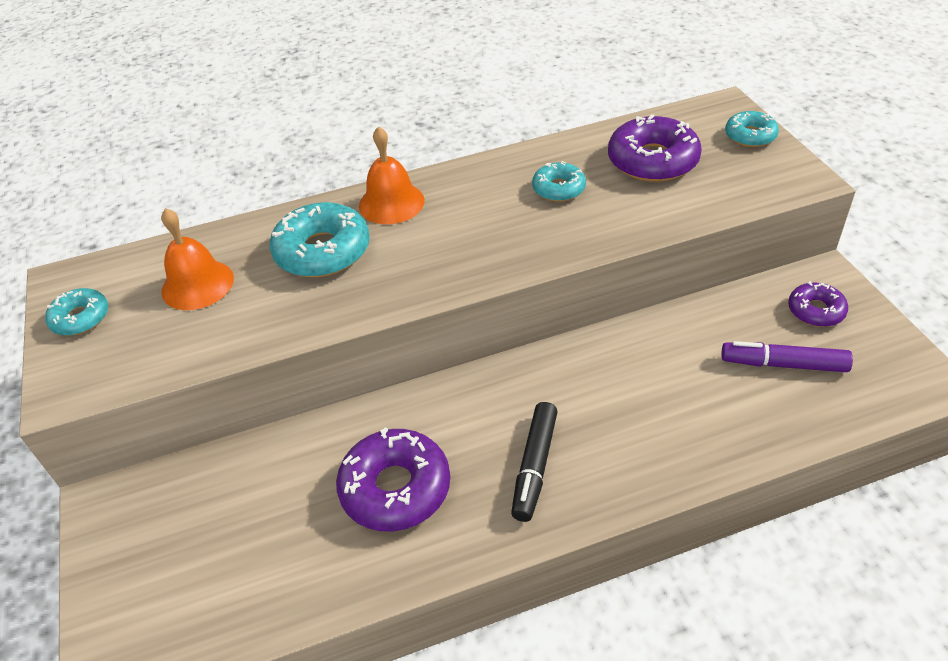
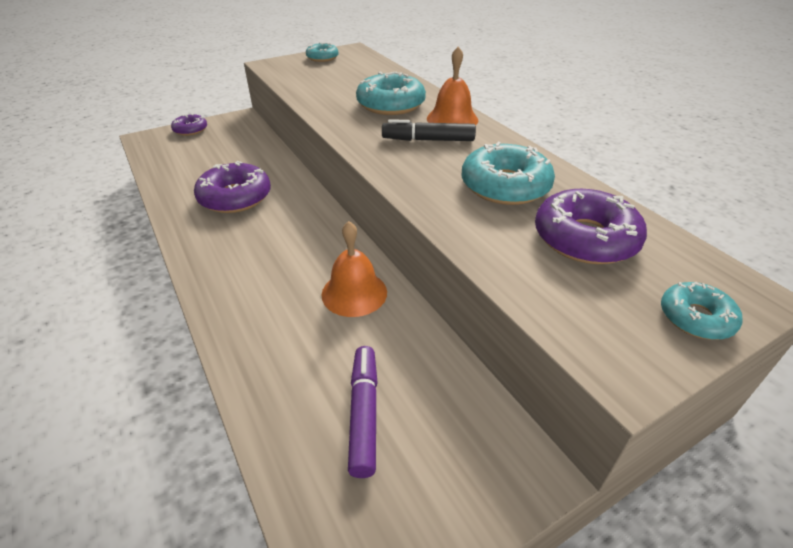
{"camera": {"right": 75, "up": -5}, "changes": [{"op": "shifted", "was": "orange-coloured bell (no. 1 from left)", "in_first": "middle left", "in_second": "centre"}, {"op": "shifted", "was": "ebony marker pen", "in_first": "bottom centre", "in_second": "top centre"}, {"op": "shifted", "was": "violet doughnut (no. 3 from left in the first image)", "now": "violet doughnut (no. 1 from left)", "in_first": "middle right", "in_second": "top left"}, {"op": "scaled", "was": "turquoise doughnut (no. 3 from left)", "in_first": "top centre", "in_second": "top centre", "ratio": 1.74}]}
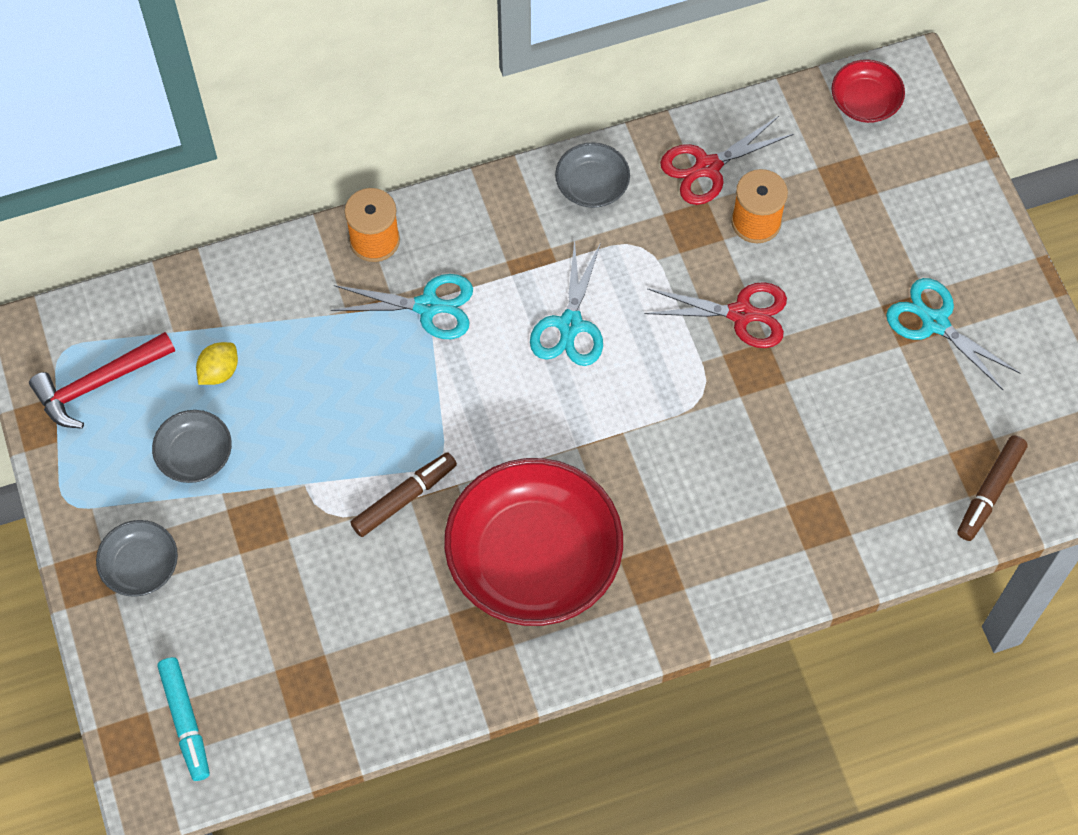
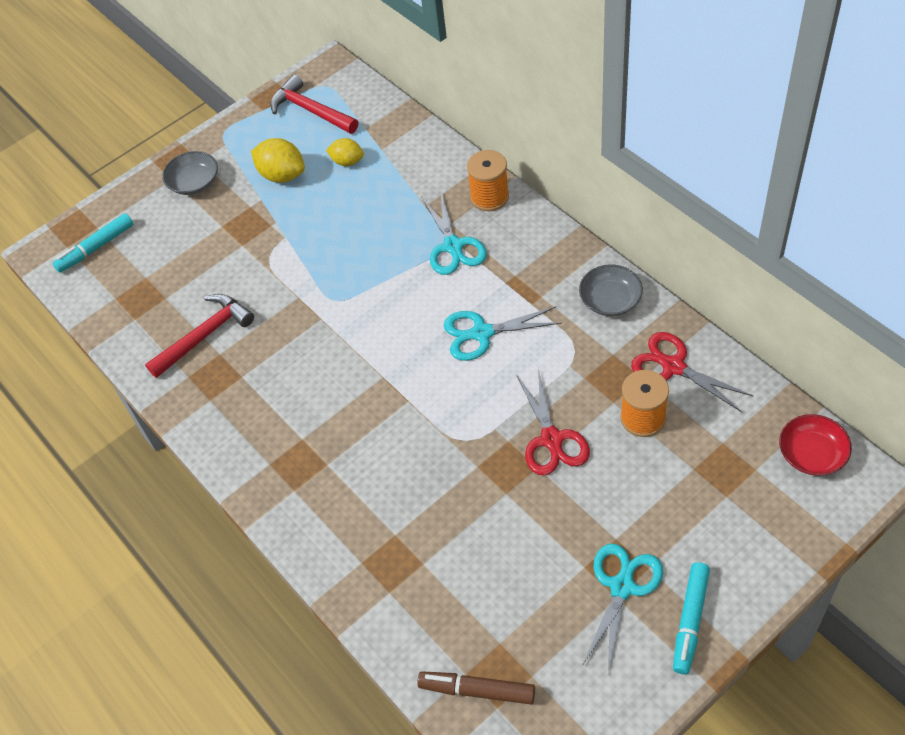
{"camera": {"right": 75, "up": -10}, "changes": [{"op": "gone", "was": "brown marker pen (no. 1 from left)", "in_first": "centre"}, {"op": "gone", "was": "red serving bowl (no. 1 from left)", "in_first": "centre"}, {"op": "new", "now": "red hammer (no. 1 from left)", "in_second": "middle left"}, {"op": "new", "now": "turquoise marker pen (no. 2 from left)", "in_second": "bottom right"}, {"op": "swapped", "was": "grey serving bowl (no. 2 from left)", "now": "golden toy lemon (no. 1 from left)", "in_first": "middle left", "in_second": "top left"}]}
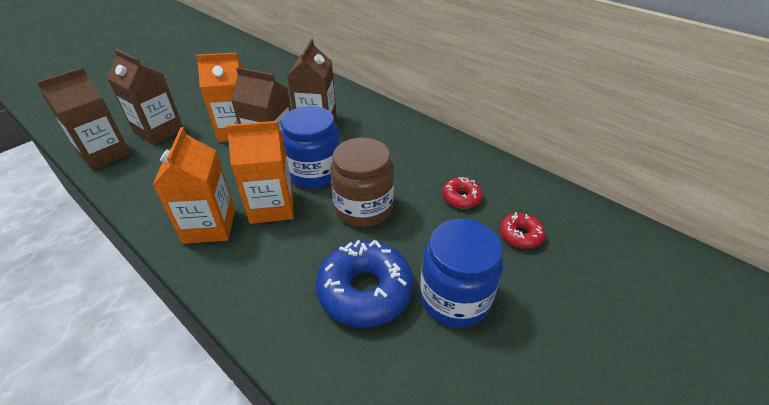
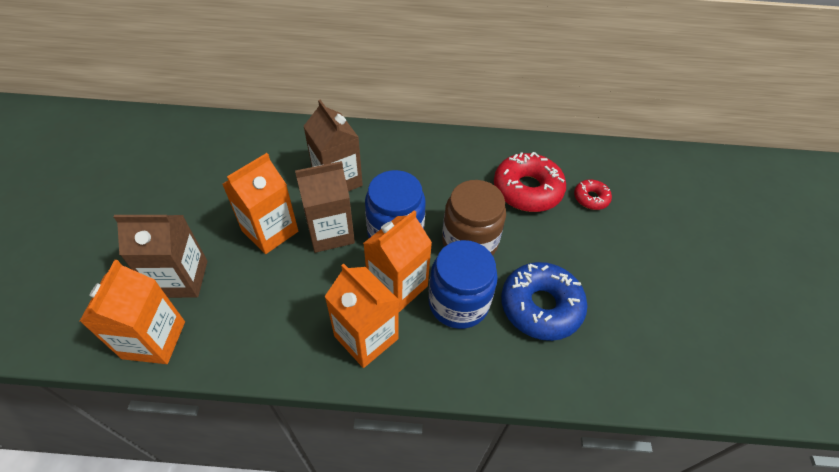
{"camera": {"right": -40, "up": 10}, "changes": [{"op": "shifted", "was": "blue jam jar (no. 2 from left)", "in_first": "bottom centre", "in_second": "centre"}, {"op": "repainted", "was": "brown milk carton (no. 1 from left)", "now": "orange-coloured milk carton (no. 1 from left)", "in_first": "top left", "in_second": "middle left"}, {"op": "scaled", "was": "red doughnut (no. 1 from left)", "in_first": "centre", "in_second": "centre", "ratio": 1.96}]}
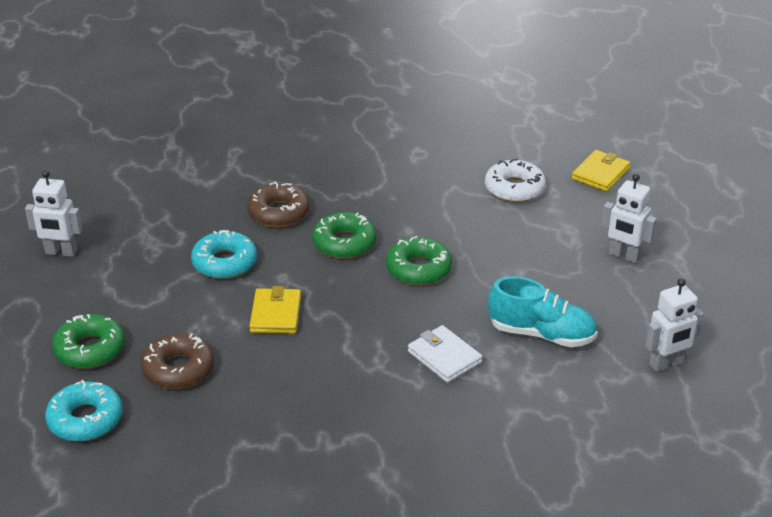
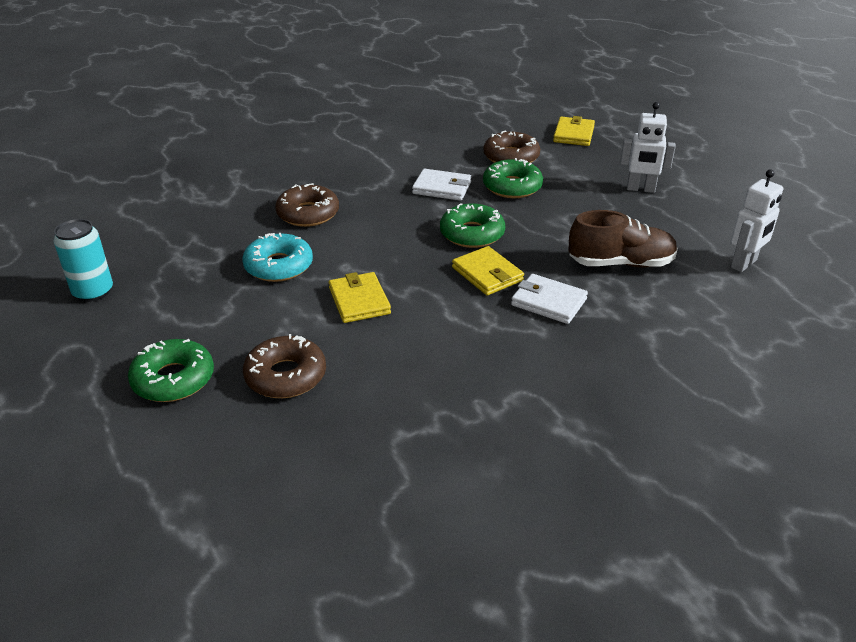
{"camera": {"right": -20, "up": 0}, "changes": [{"op": "gone", "was": "turquoise doughnut (no. 1 from left)", "in_first": "bottom left"}, {"op": "new", "now": "white billfold (no. 1 from left)", "in_second": "top centre"}, {"op": "new", "now": "golden billfold (no. 2 from left)", "in_second": "centre"}, {"op": "shifted", "was": "emerald doughnut (no. 2 from left in the first image)", "now": "emerald doughnut (no. 3 from left)", "in_first": "centre", "in_second": "top centre"}, {"op": "swapped", "was": "white toy robot (no. 1 from left)", "now": "turquoise can", "in_first": "middle left", "in_second": "middle left"}, {"op": "repainted", "was": "white doughnut", "now": "brown doughnut (no. 3 from left)", "in_first": "middle right", "in_second": "top centre"}, {"op": "repainted", "was": "turquoise lace-up shoe", "now": "brown lace-up shoe", "in_first": "middle right", "in_second": "middle right"}]}
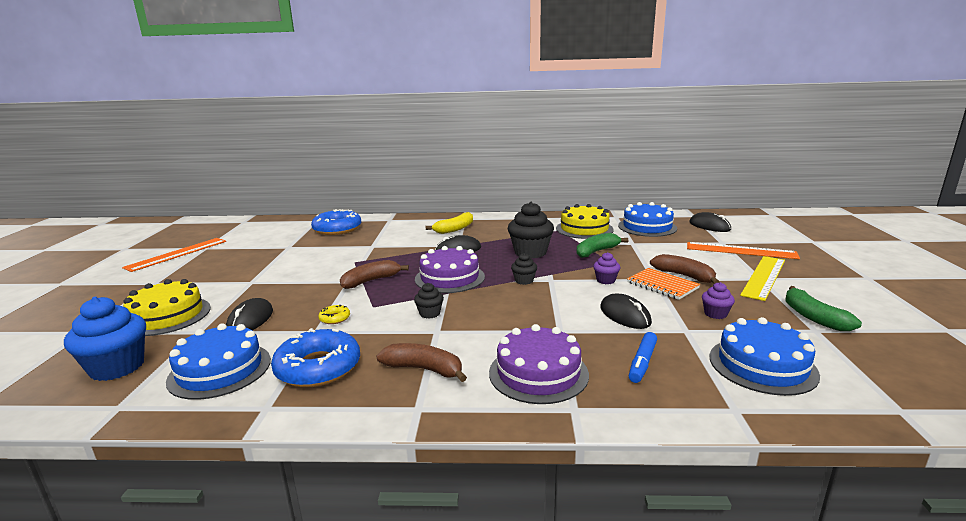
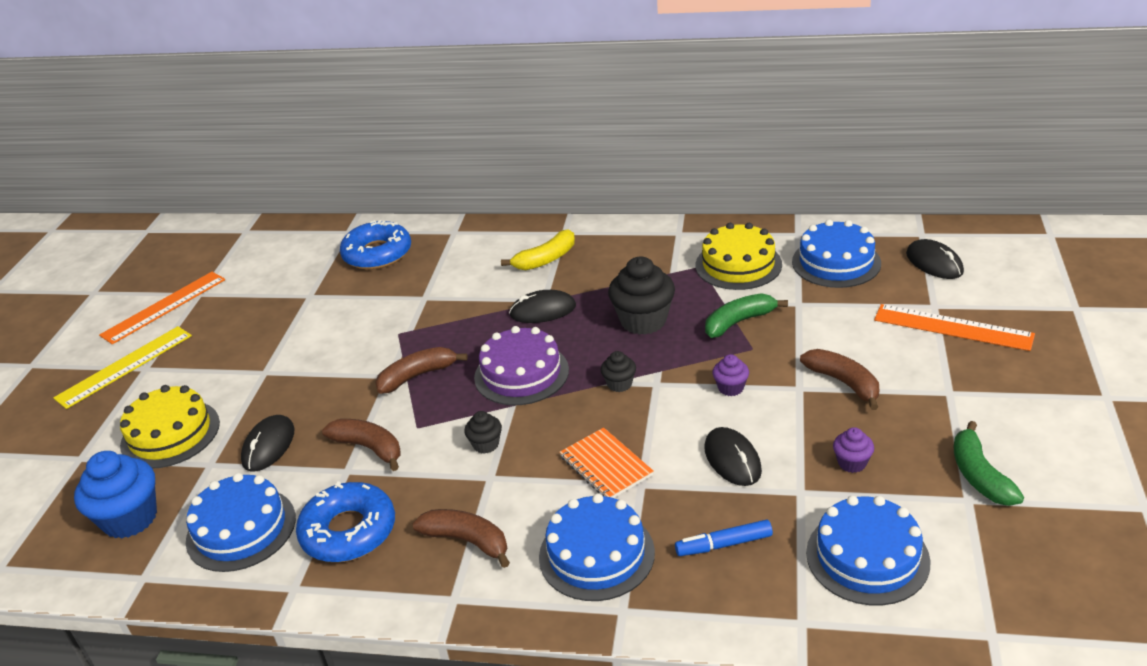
{"camera": {"right": 10, "up": 15}, "changes": [{"op": "shifted", "was": "orange-coloured exercise book", "in_first": "middle right", "in_second": "bottom centre"}, {"op": "shifted", "was": "golden straightedge", "in_first": "middle right", "in_second": "middle left"}, {"op": "swapped", "was": "golden doughnut", "now": "brown banana (no. 1 from left)", "in_first": "centre", "in_second": "bottom left"}, {"op": "repainted", "was": "violet gateau (no. 2 from left)", "now": "blue gateau (no. 2 from left)", "in_first": "bottom centre", "in_second": "bottom centre"}, {"op": "rotated", "was": "blue marker pen", "in_first": "bottom centre", "in_second": "bottom centre", "clockwise": 45}]}
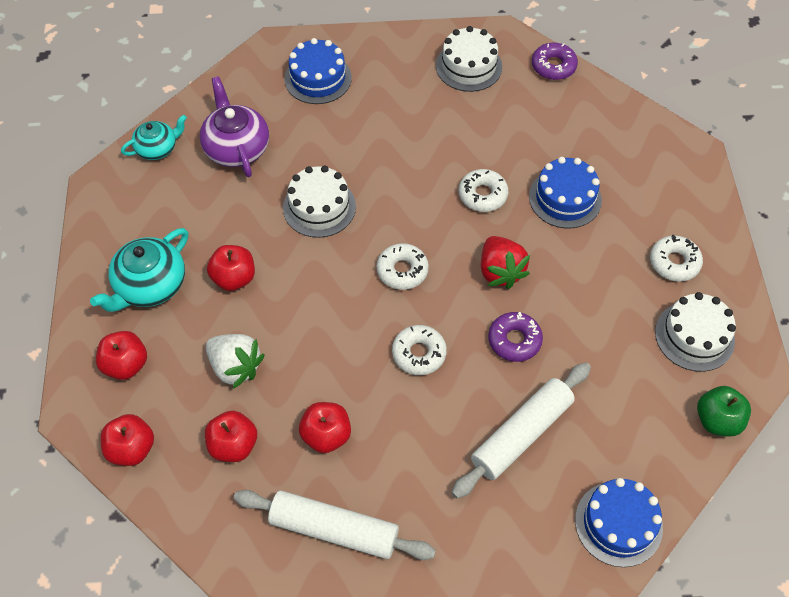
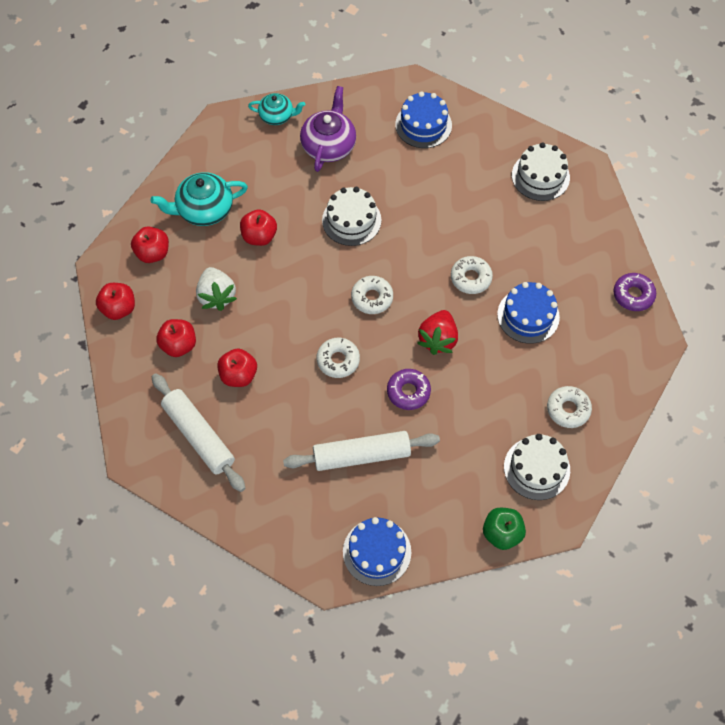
{"camera": {"right": 35, "up": 5}, "changes": [{"op": "shifted", "was": "violet doughnut (no. 2 from left)", "in_first": "top right", "in_second": "middle right"}]}
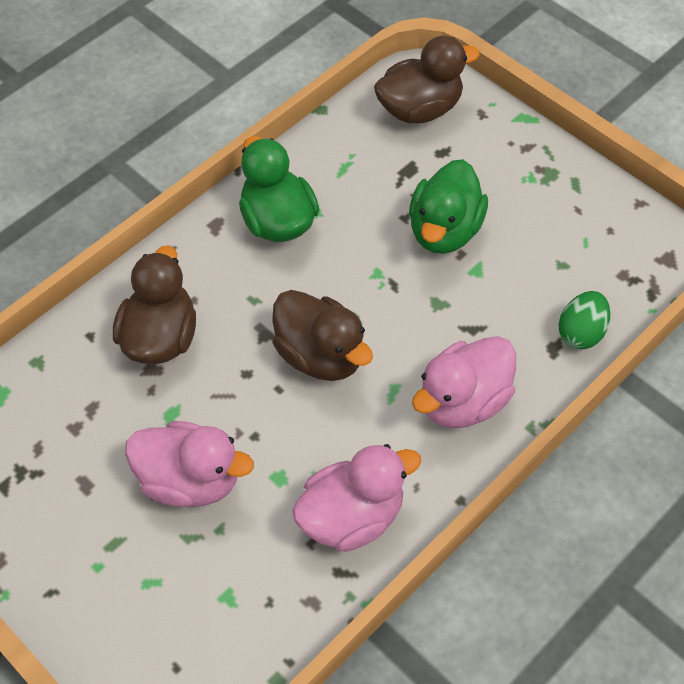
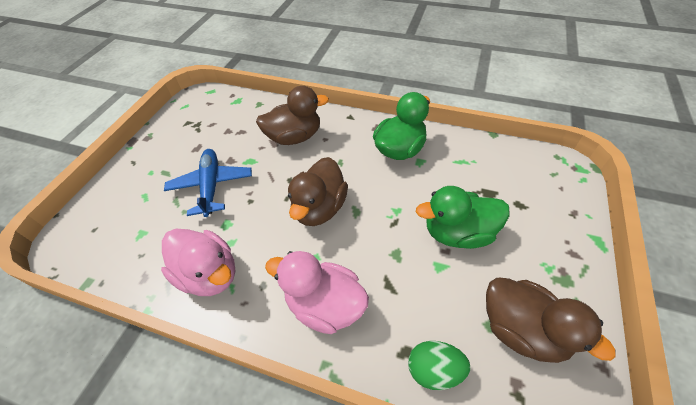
{"camera": {"right": 65, "up": -5}, "changes": [{"op": "shifted", "was": "brown toy duck (no. 3 from left)", "in_first": "top centre", "in_second": "bottom right"}, {"op": "swapped", "was": "rosy toy duck (no. 1 from left)", "now": "blue plane", "in_first": "bottom left", "in_second": "middle left"}]}
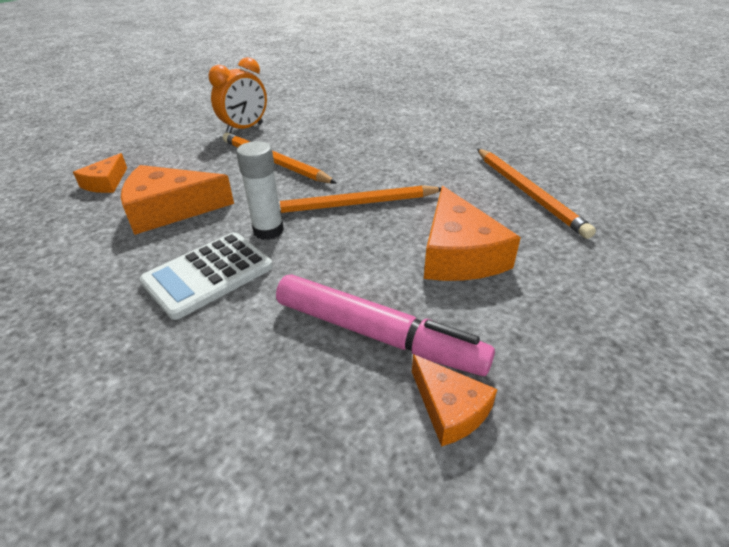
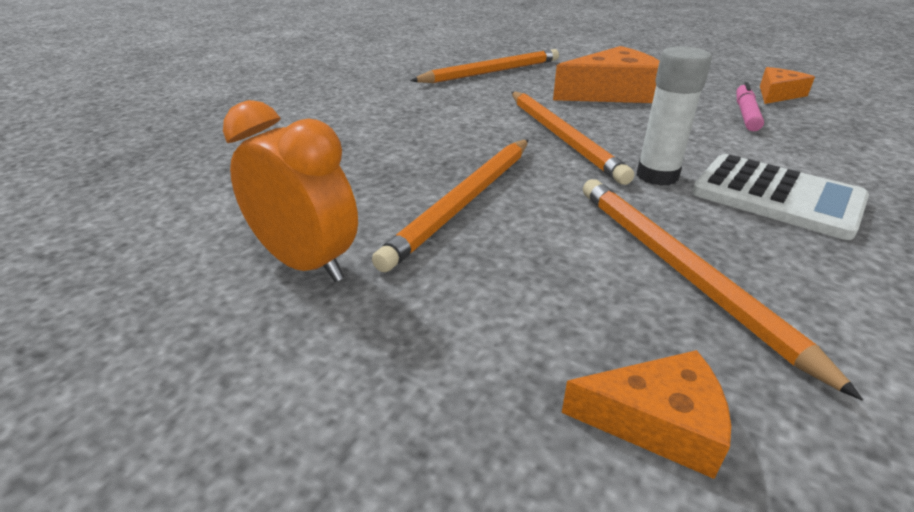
{"camera": {"right": -100, "up": -5}, "changes": [{"op": "swapped", "was": "orange-coloured cheese wedge (no. 2 from left)", "now": "orange-coloured pencil (no. 4 from left)", "in_first": "middle left", "in_second": "middle right"}, {"op": "scaled", "was": "rosy marker pen", "in_first": "centre", "in_second": "top right", "ratio": 0.55}]}
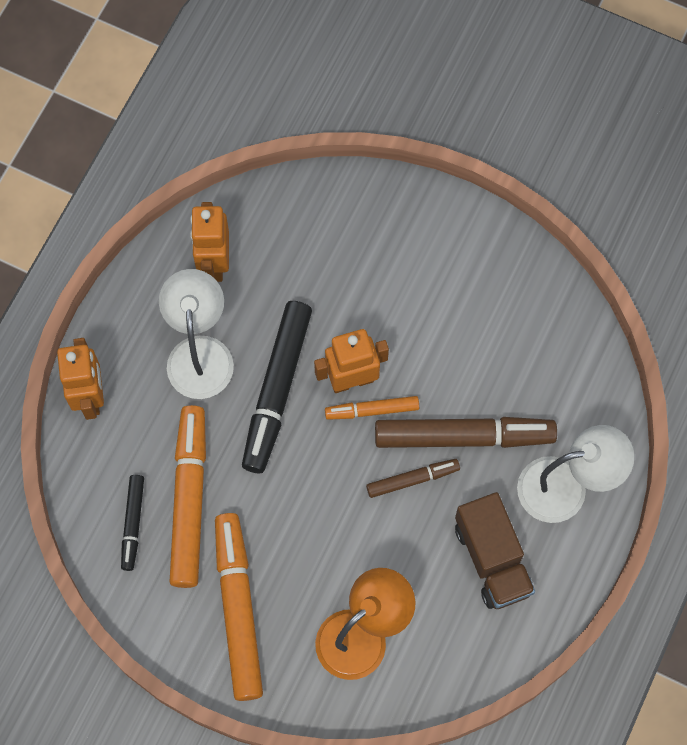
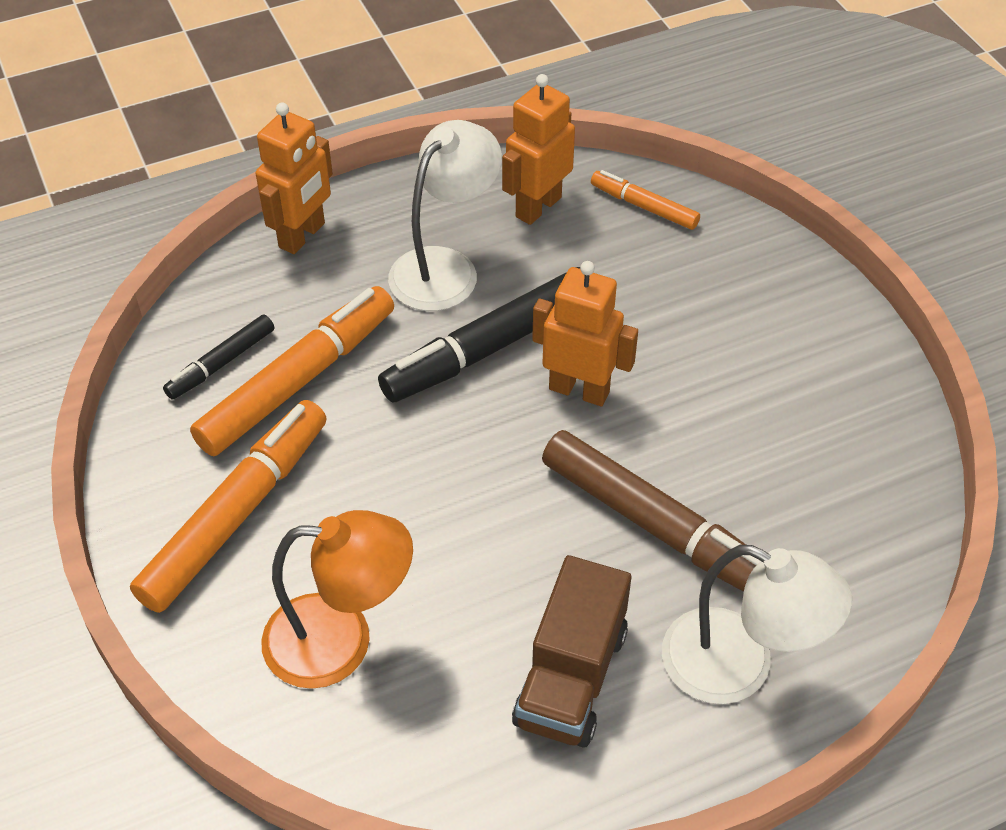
{"camera": {"right": 40, "up": -20}, "changes": [{"op": "gone", "was": "brown marker pen (no. 1 from left)", "in_first": "centre"}, {"op": "shifted", "was": "orange-coloured marker pen (no. 3 from left)", "in_first": "centre", "in_second": "top centre"}]}
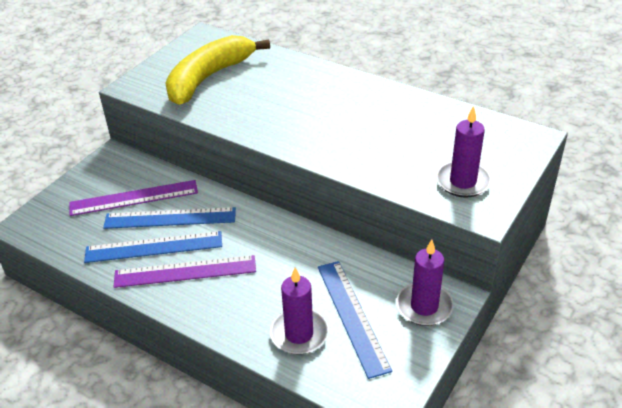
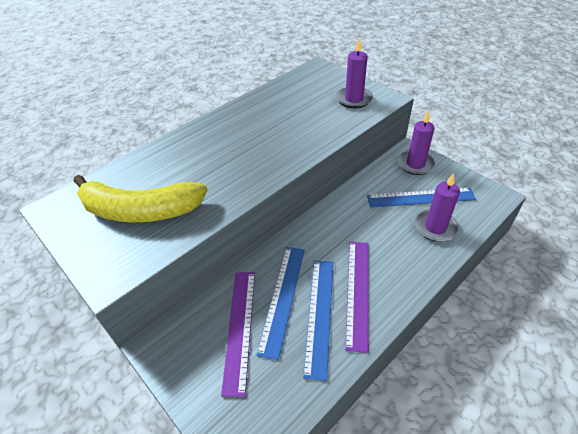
{"camera": {"right": -75, "up": 5}, "changes": [{"op": "rotated", "was": "golden banana", "in_first": "top centre", "in_second": "middle left", "clockwise": -45}]}
